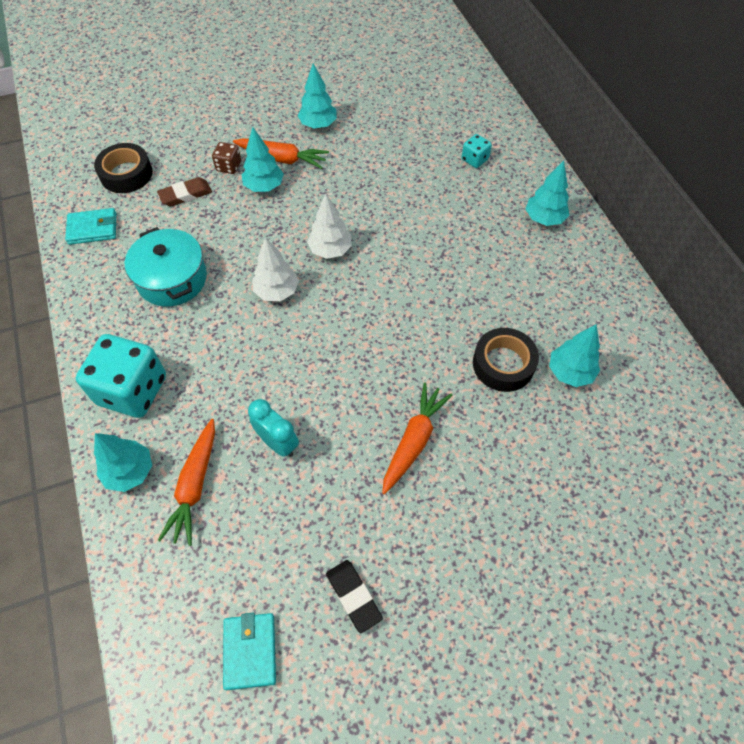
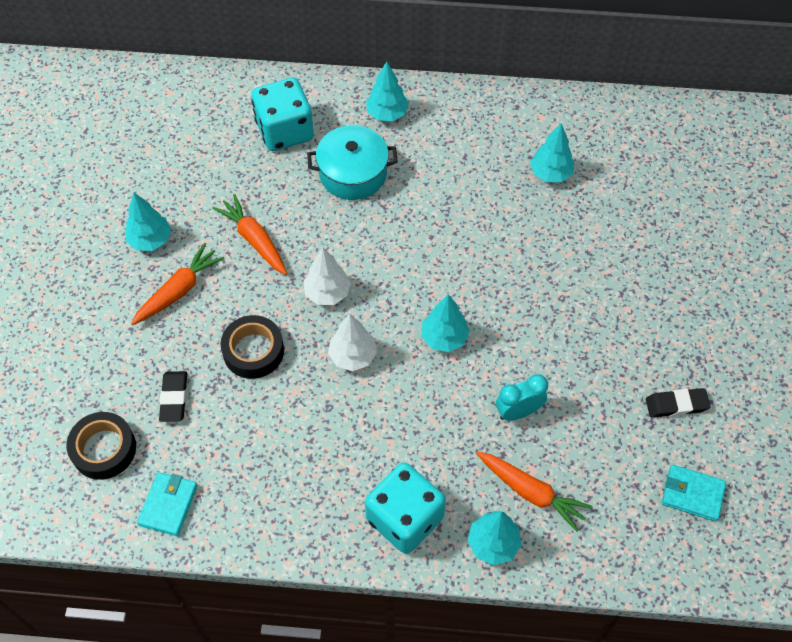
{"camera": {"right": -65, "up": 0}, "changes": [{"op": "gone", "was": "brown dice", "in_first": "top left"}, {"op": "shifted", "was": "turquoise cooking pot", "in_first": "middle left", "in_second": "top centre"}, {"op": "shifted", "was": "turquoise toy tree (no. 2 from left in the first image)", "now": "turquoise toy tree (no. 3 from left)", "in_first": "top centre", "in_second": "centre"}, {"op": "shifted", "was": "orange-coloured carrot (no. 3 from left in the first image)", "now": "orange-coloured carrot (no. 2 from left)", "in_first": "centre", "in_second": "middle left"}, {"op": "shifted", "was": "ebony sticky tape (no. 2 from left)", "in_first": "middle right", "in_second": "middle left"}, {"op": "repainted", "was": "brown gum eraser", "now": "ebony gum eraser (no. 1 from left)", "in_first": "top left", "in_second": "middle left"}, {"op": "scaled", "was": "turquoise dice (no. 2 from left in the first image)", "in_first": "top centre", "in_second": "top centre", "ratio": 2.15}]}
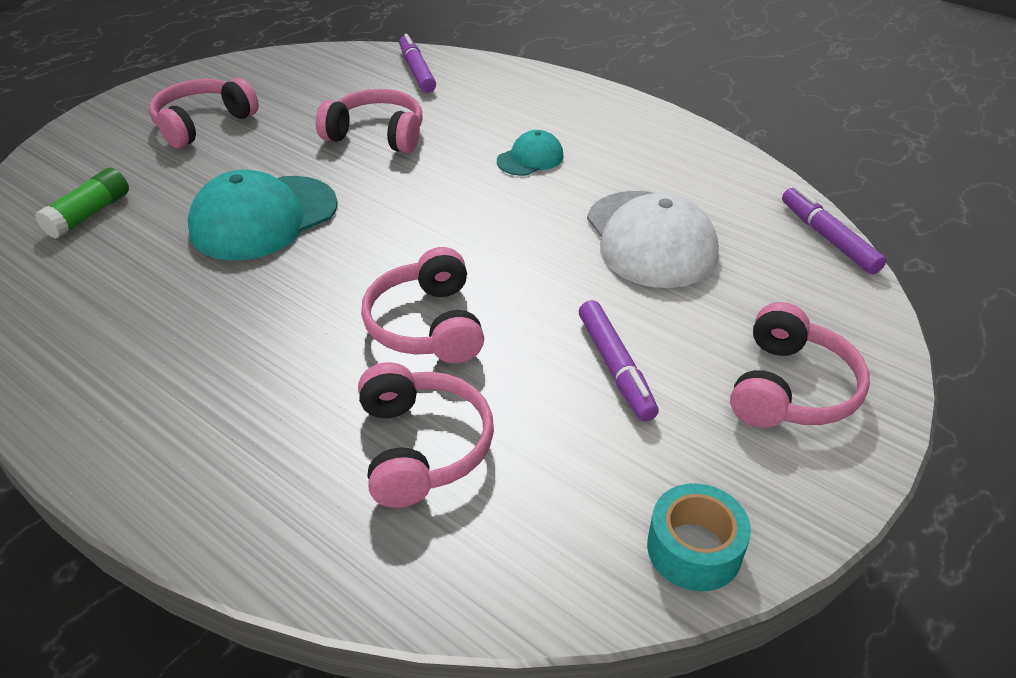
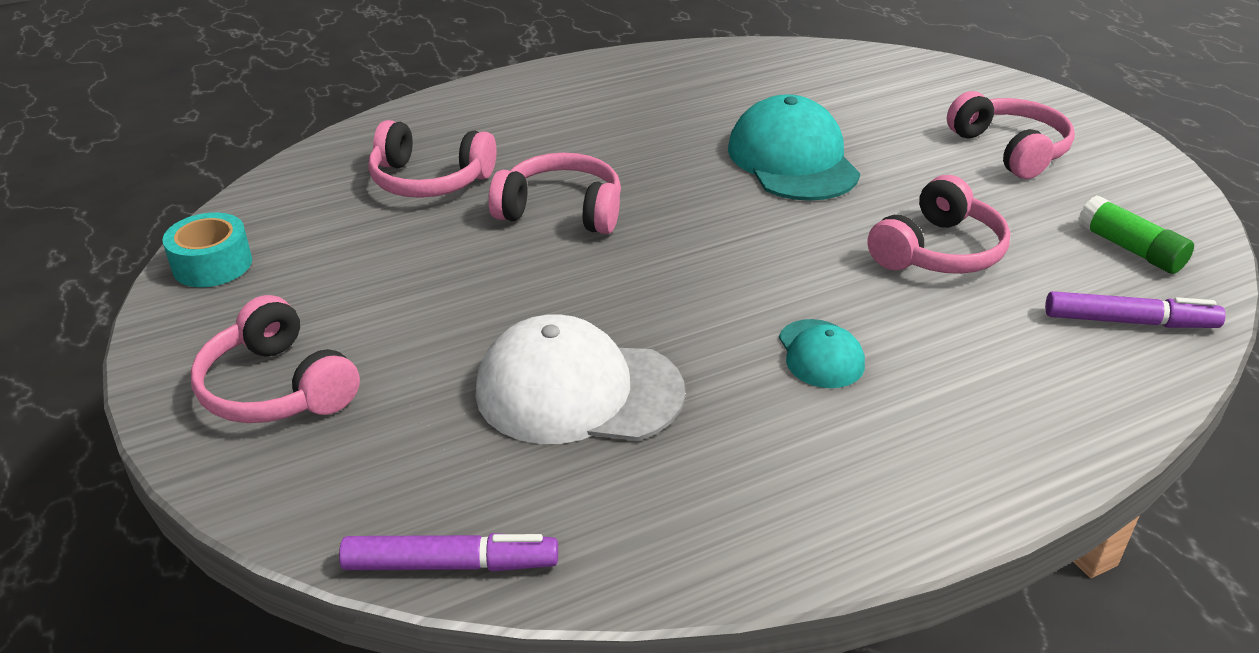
{"camera": {"right": 115, "up": -5}, "changes": [{"op": "gone", "was": "violet marker pen (no. 2 from left)", "in_first": "centre"}, {"op": "shifted", "was": "emerald glue", "in_first": "top left", "in_second": "middle right"}]}
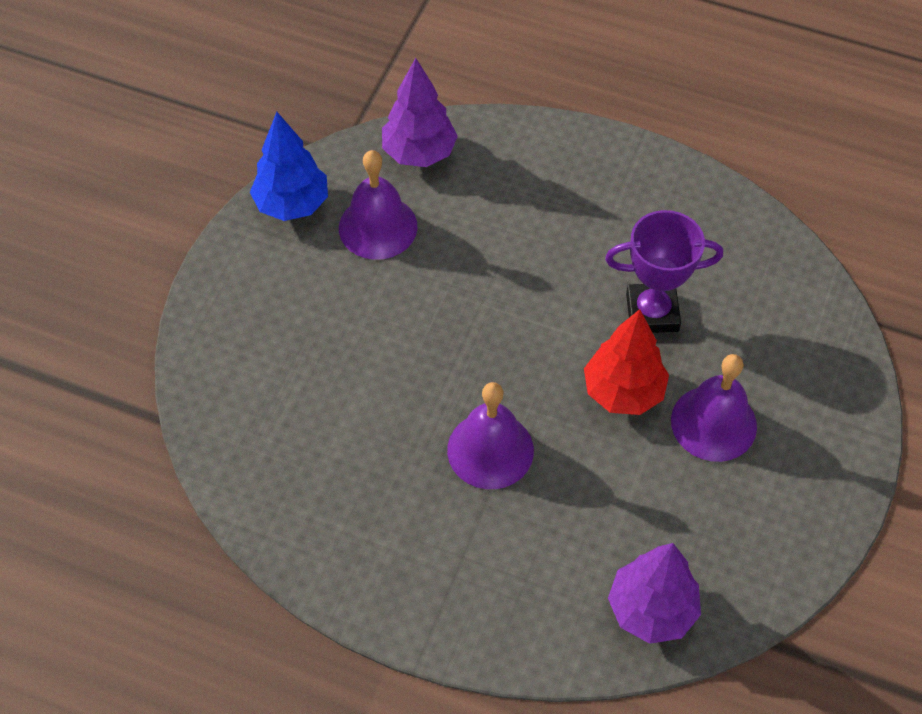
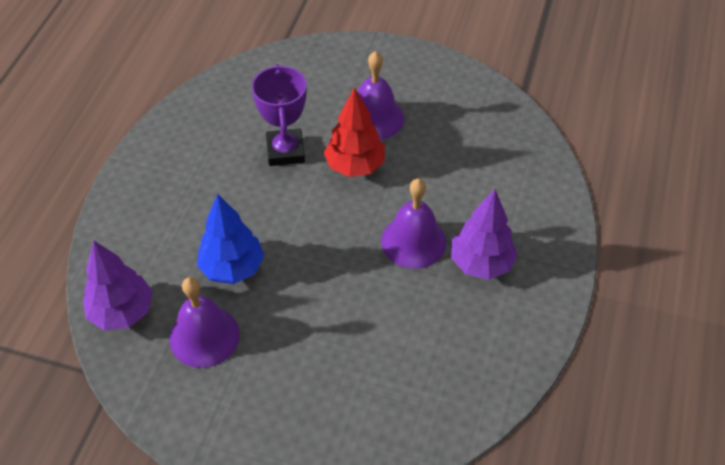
{"camera": {"right": -95, "up": -5}, "changes": [{"op": "shifted", "was": "blue toy tree", "in_first": "top left", "in_second": "middle left"}, {"op": "shifted", "was": "violet toy tree (no. 2 from left)", "in_first": "bottom right", "in_second": "middle right"}]}
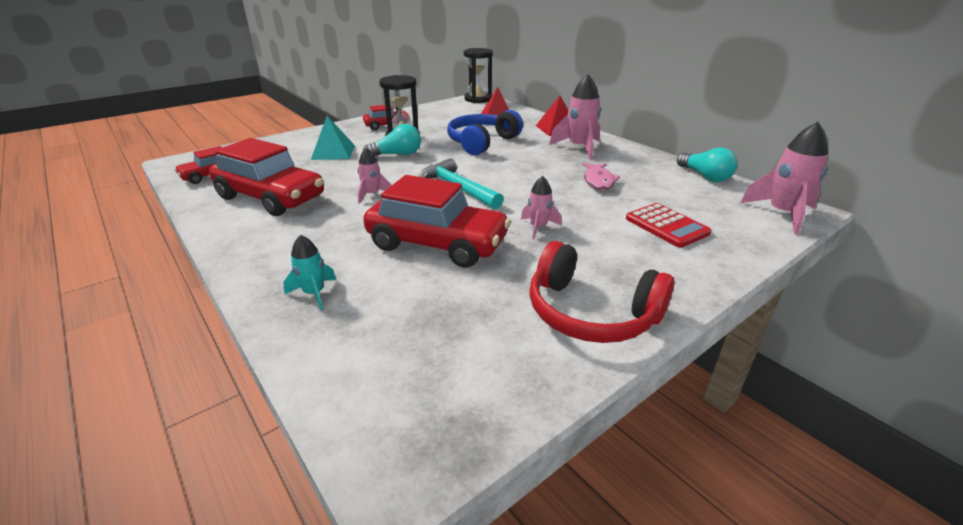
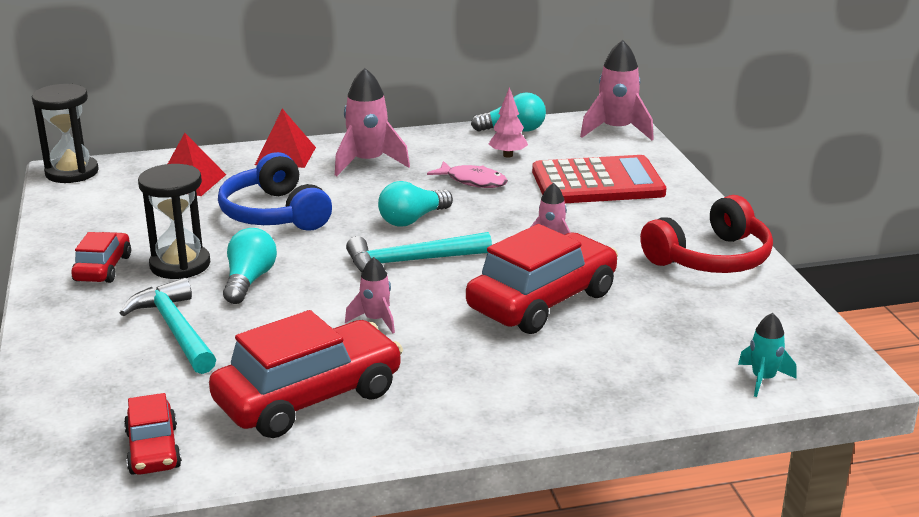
{"camera": {"right": -65, "up": -5}, "changes": [{"op": "new", "now": "turquoise bulb (no. 2 from left)", "in_second": "centre"}, {"op": "new", "now": "rosy toy tree", "in_second": "top centre"}, {"op": "shifted", "was": "turquoise toy rocket", "in_first": "middle left", "in_second": "bottom right"}, {"op": "swapped", "was": "turquoise pyramid shape", "now": "turquoise hammer (no. 1 from left)", "in_first": "top centre", "in_second": "middle left"}, {"op": "scaled", "was": "red adding machine", "in_first": "middle right", "in_second": "centre", "ratio": 1.63}]}
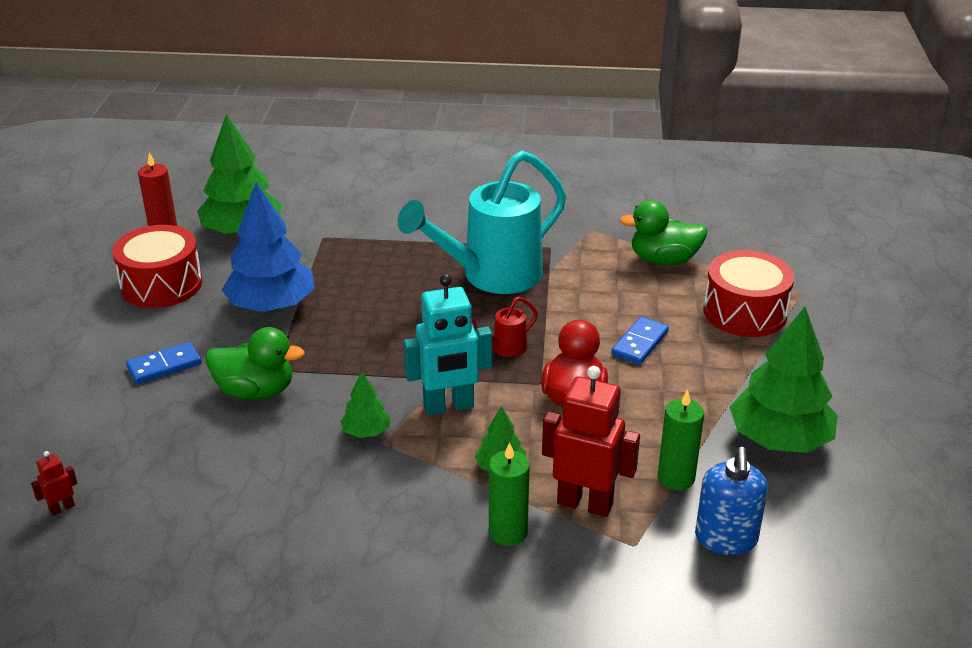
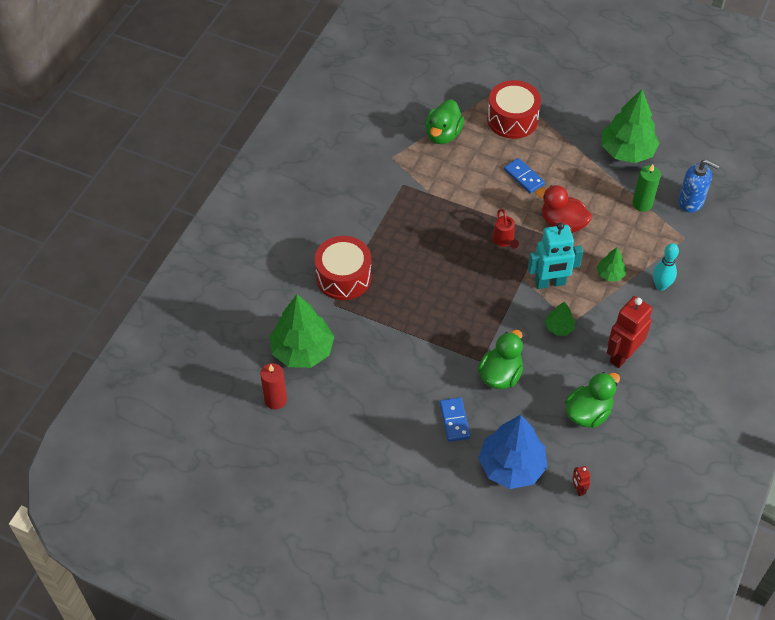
{"camera": {"right": -70, "up": 20}, "changes": [{"op": "gone", "was": "turquoise sprinkling can", "in_first": "centre"}, {"op": "new", "now": "emerald toy duck (no. 3 from left)", "in_second": "middle right"}, {"op": "shifted", "was": "red snare drum (no. 1 from left)", "in_first": "middle left", "in_second": "centre"}, {"op": "shifted", "was": "blue toy tree", "in_first": "middle left", "in_second": "bottom centre"}, {"op": "shifted", "was": "red toy robot (no. 2 from left)", "in_first": "bottom centre", "in_second": "middle right"}, {"op": "swapped", "was": "emerald candle (no. 1 from left)", "now": "turquoise bowling pin", "in_first": "bottom centre", "in_second": "middle right"}, {"op": "rotated", "was": "turquoise toy robot", "in_first": "centre", "in_second": "middle right", "clockwise": 75}]}
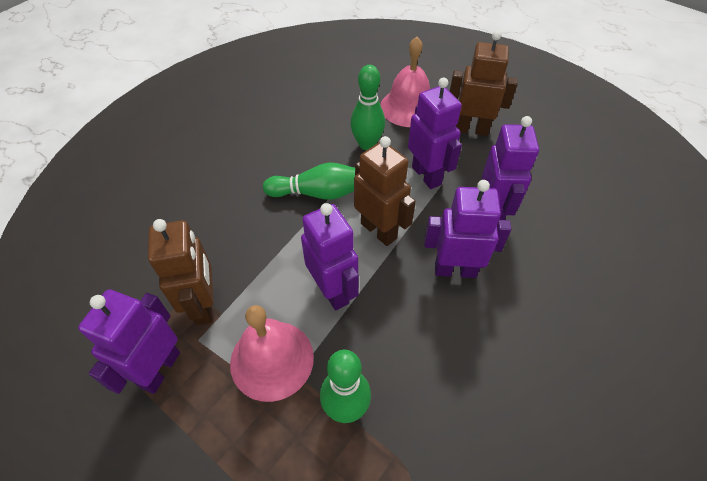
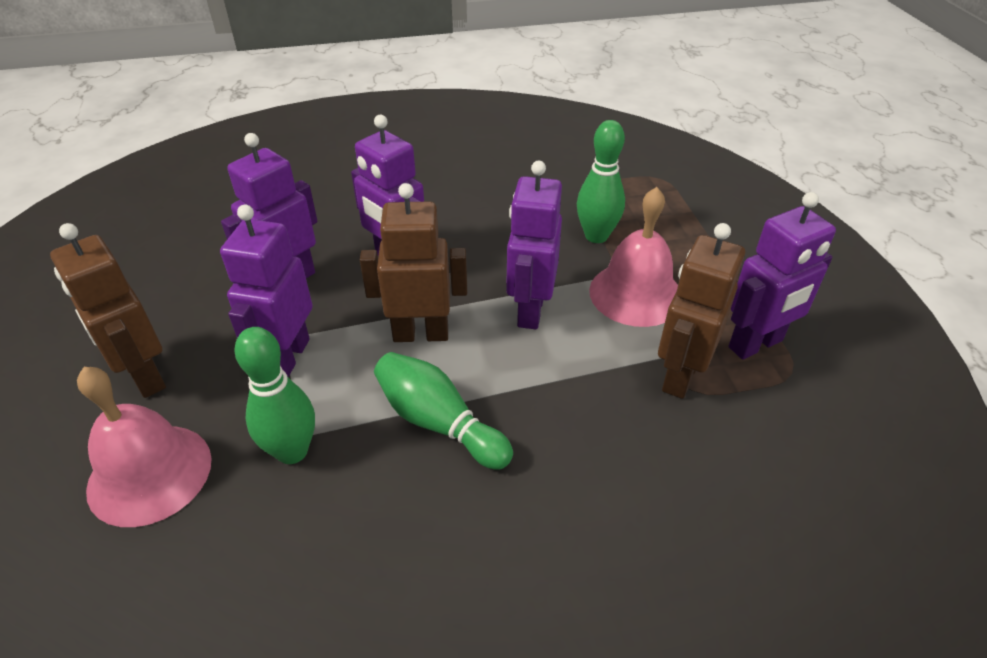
{"camera": {"right": -140, "up": -10}, "changes": [{"op": "rotated", "was": "brown toy robot (no. 2 from left)", "in_first": "centre", "in_second": "centre", "clockwise": 90}]}
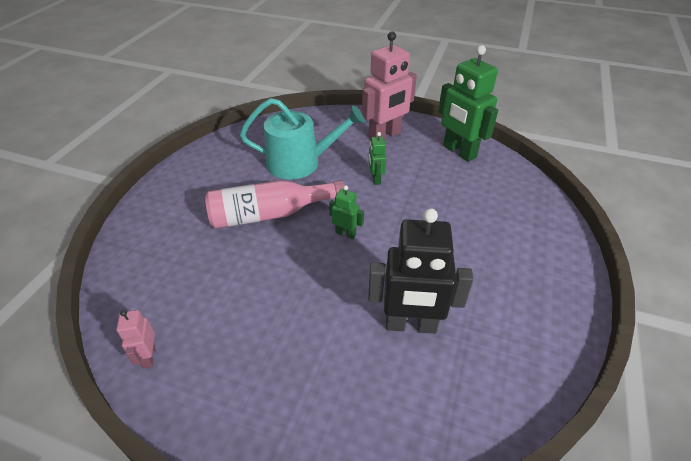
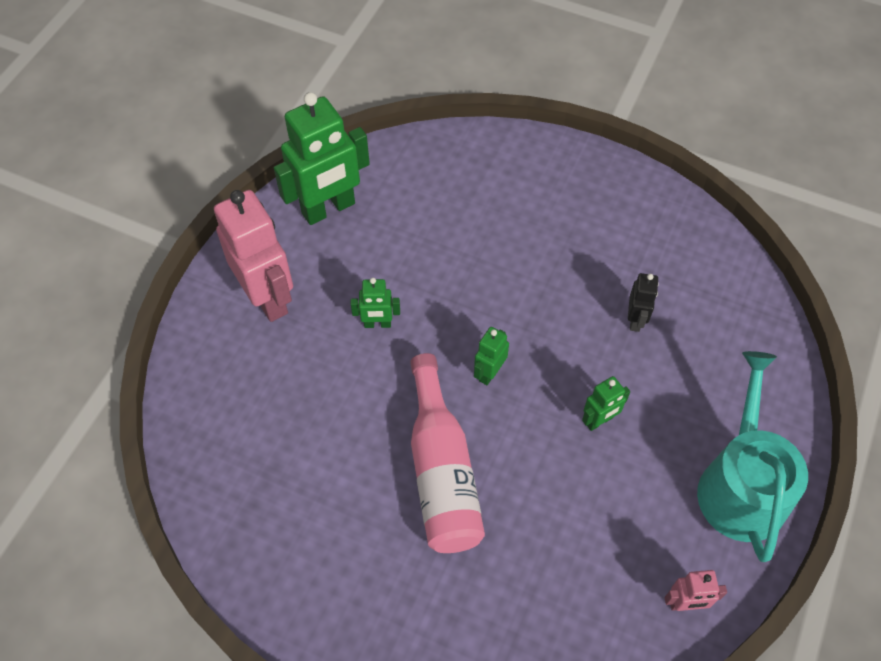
{"camera": {"right": -85, "up": 15}, "changes": [{"op": "new", "now": "emerald toy robot (no. 4 from left)", "in_second": "middle right"}, {"op": "shifted", "was": "turquoise sprinkling can", "in_first": "top centre", "in_second": "bottom right"}, {"op": "scaled", "was": "ebony toy robot", "in_first": "centre", "in_second": "middle right", "ratio": 0.48}]}
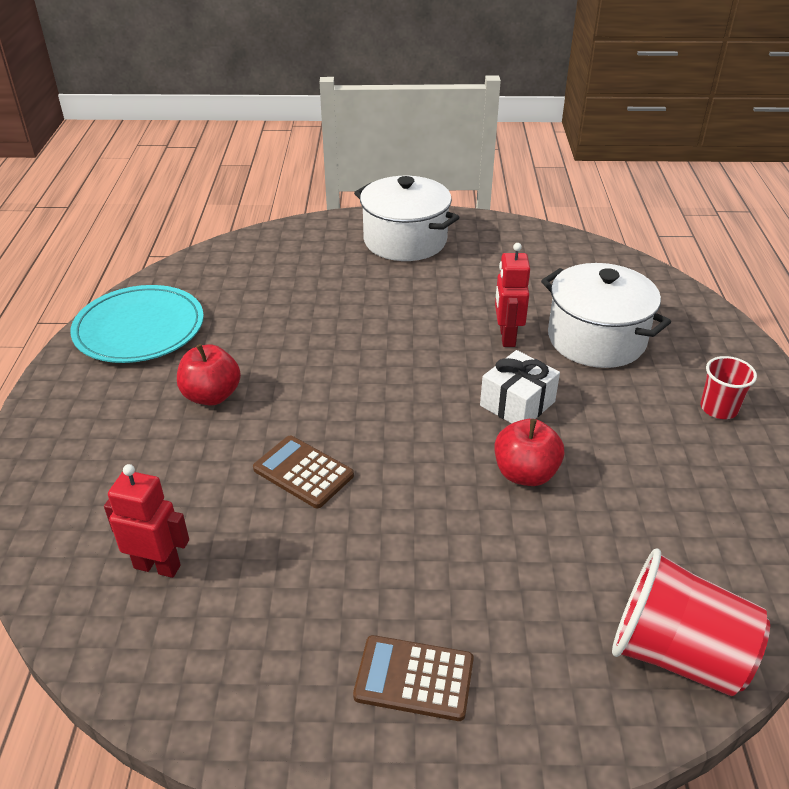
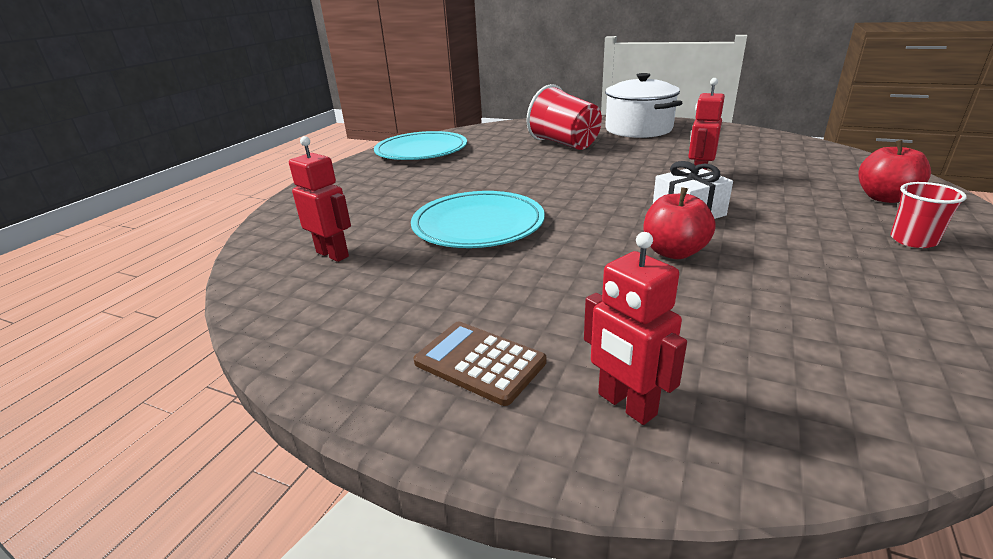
{"camera": {"right": 25, "up": -10}, "changes": [{"op": "gone", "was": "white cooking pot (no. 2 from left)", "in_first": "middle right"}, {"op": "new", "now": "red toy robot (no. 2 from left)", "in_second": "centre"}, {"op": "shifted", "was": "red apple (no. 1 from left in the first image)", "now": "red apple (no. 2 from left)", "in_first": "middle left", "in_second": "top right"}, {"op": "shifted", "was": "red beaker (no. 1 from left)", "in_first": "bottom right", "in_second": "top centre"}, {"op": "swapped", "was": "brown adding machine (no. 1 from left)", "now": "turquoise flat dish (no. 2 from left)", "in_first": "centre", "in_second": "centre"}]}
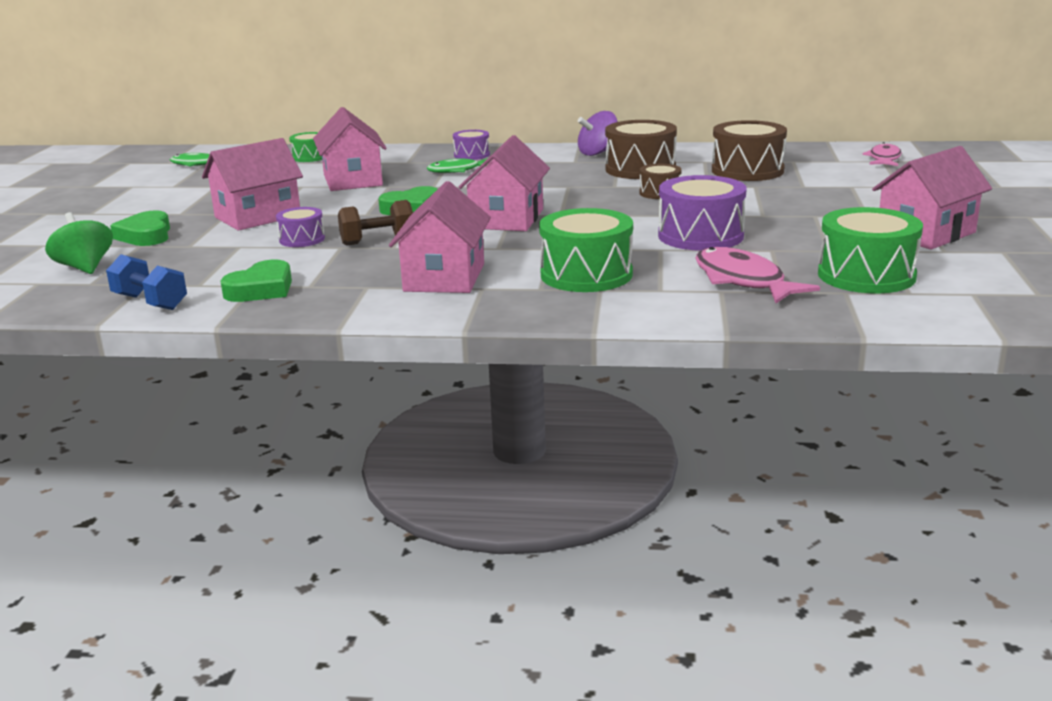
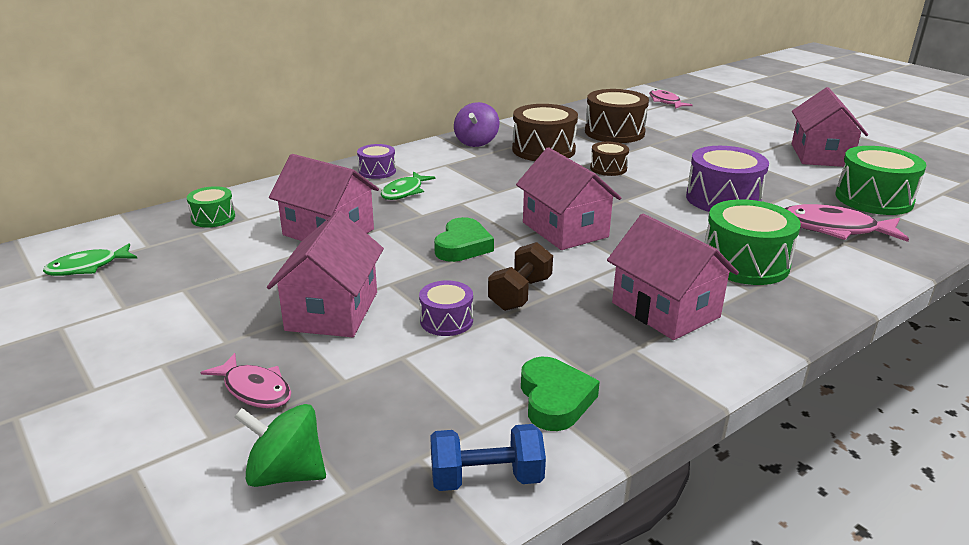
{"camera": {"right": -45, "up": 5}, "changes": [{"op": "swapped", "was": "emerald heart (no. 1 from left)", "now": "rosy fish (no. 1 from left)", "in_first": "top left", "in_second": "bottom left"}]}
